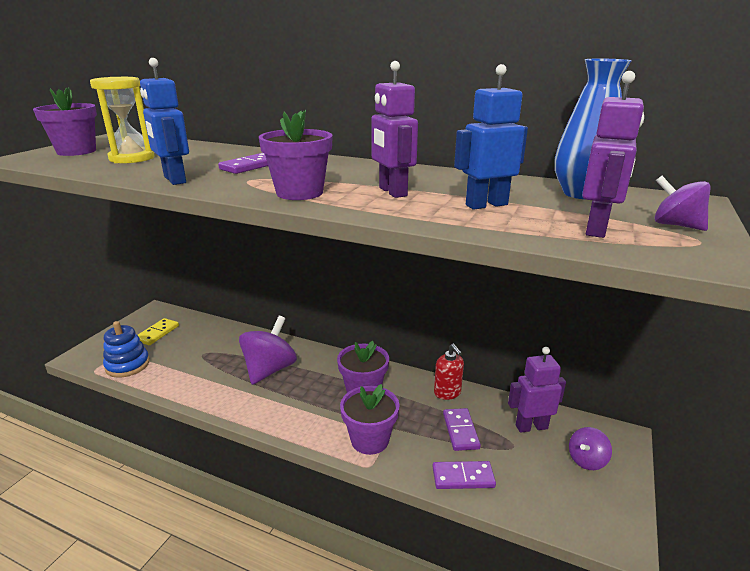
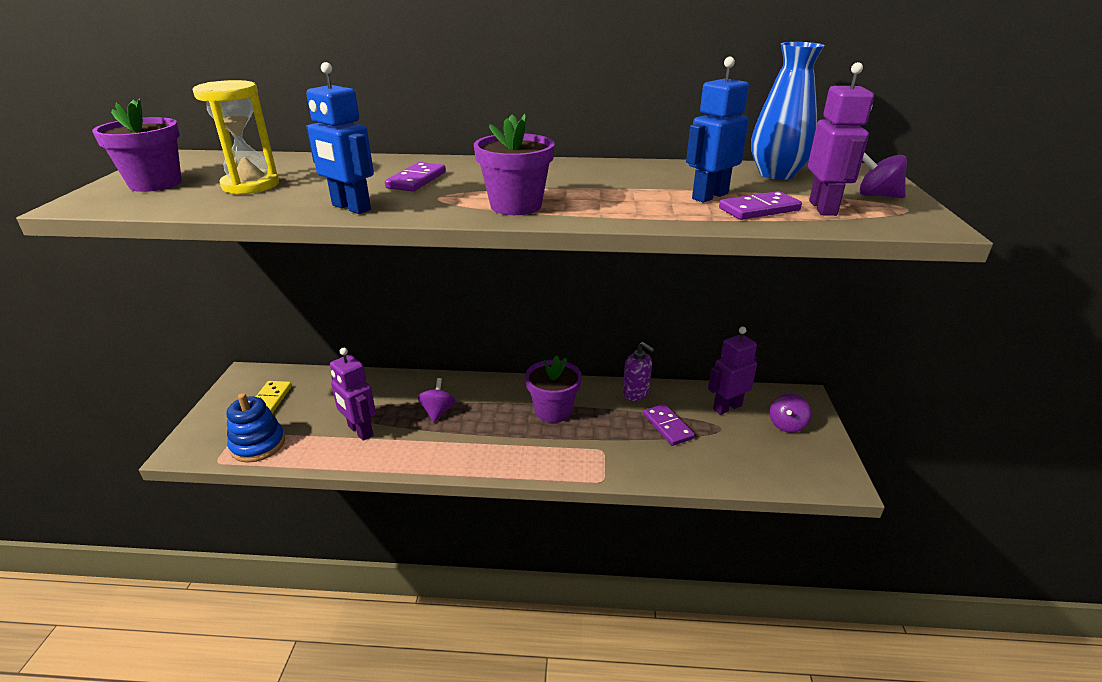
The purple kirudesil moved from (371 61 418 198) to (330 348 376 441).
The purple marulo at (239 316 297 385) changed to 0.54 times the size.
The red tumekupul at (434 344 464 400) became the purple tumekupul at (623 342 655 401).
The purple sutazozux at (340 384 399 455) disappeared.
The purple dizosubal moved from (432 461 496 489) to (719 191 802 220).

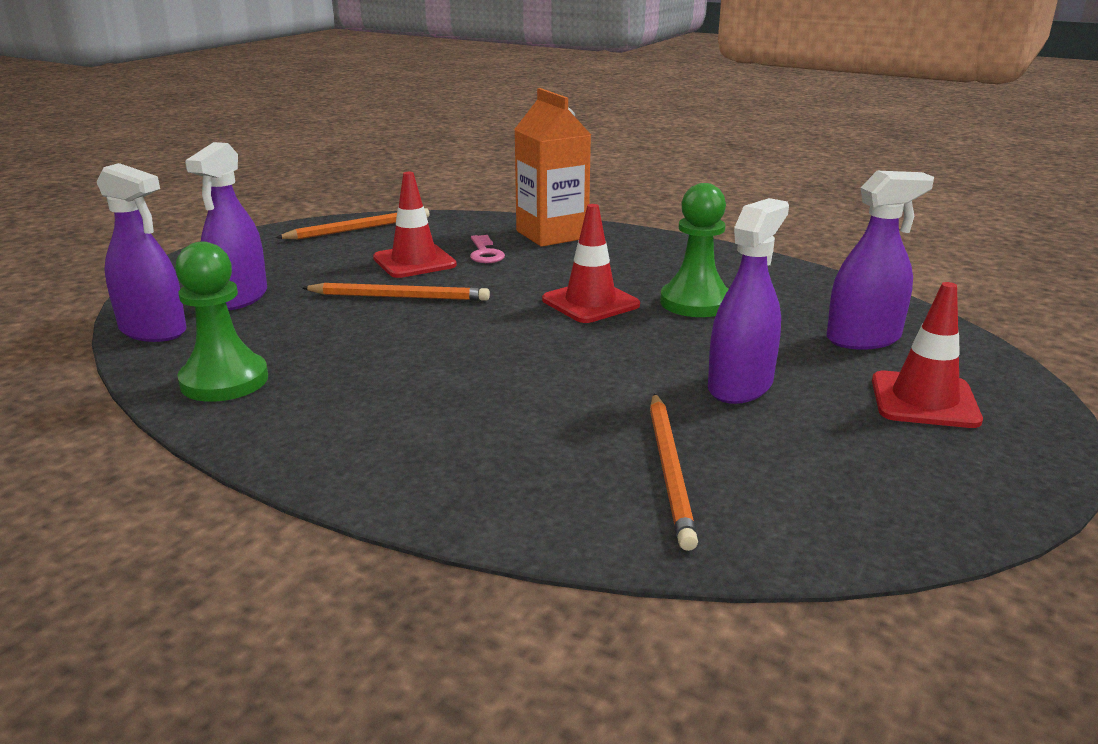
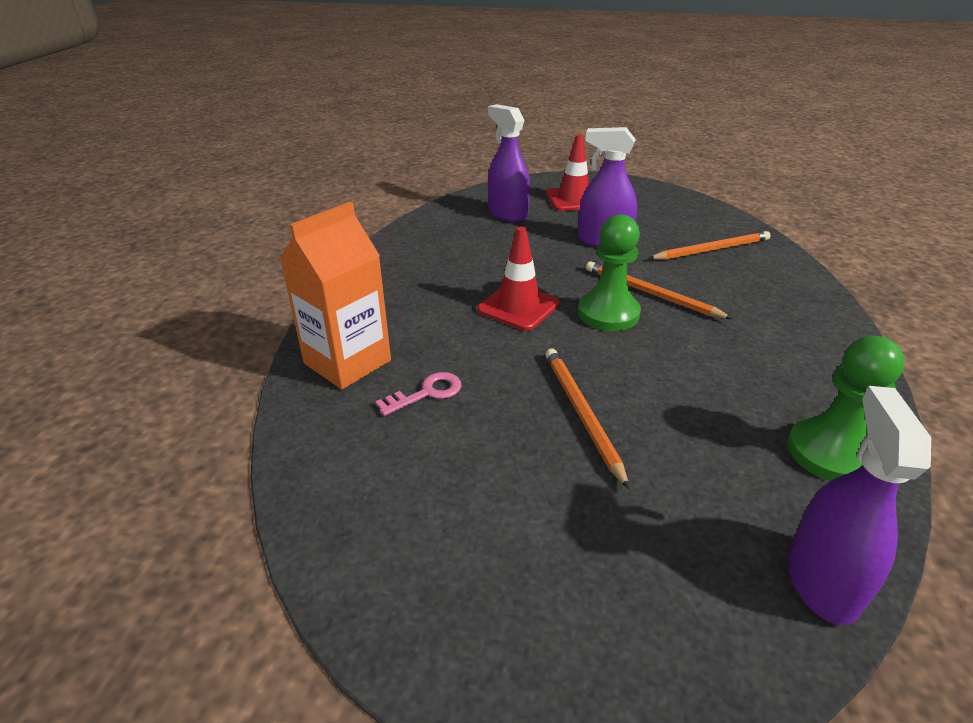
The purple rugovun at (185 142 267 310) disappeared.
The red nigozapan at (373 172 457 278) disappeared.
The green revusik moved from (660 183 728 317) to (578 214 641 331).
The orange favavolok moved from (275 208 429 239) to (586 261 733 319).

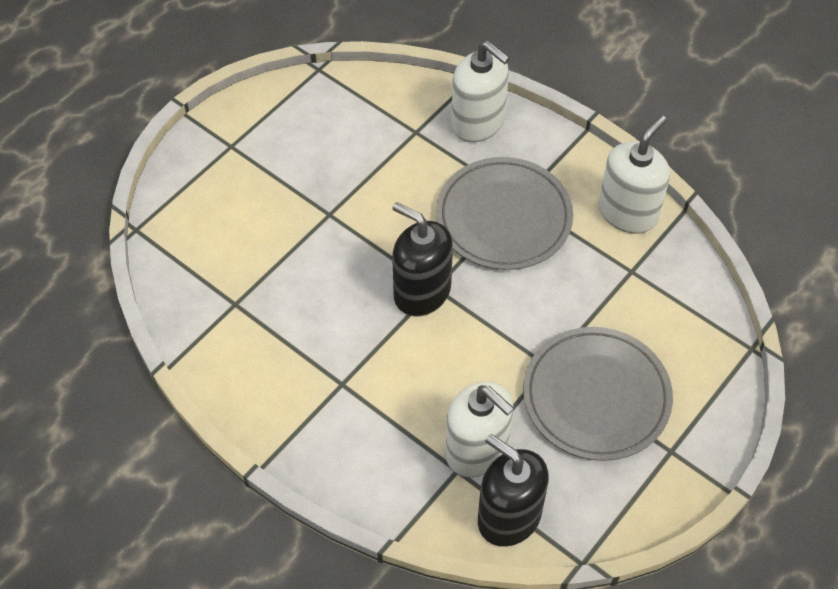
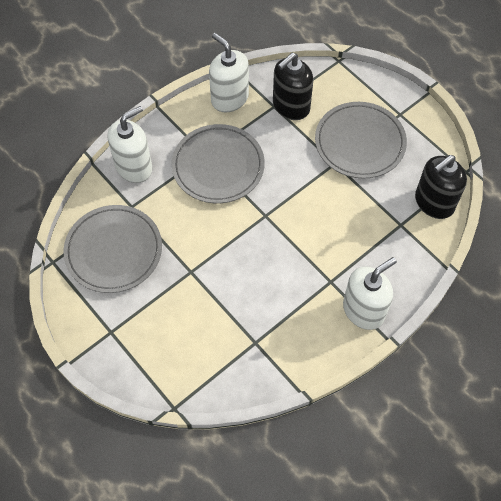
The black tumekupul moved from (392 202 453 316) to (273 53 313 120).
The white tumekupul moved from (445 381 514 478) to (343 257 397 330).
The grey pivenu at (63 205 162 293) appeared.

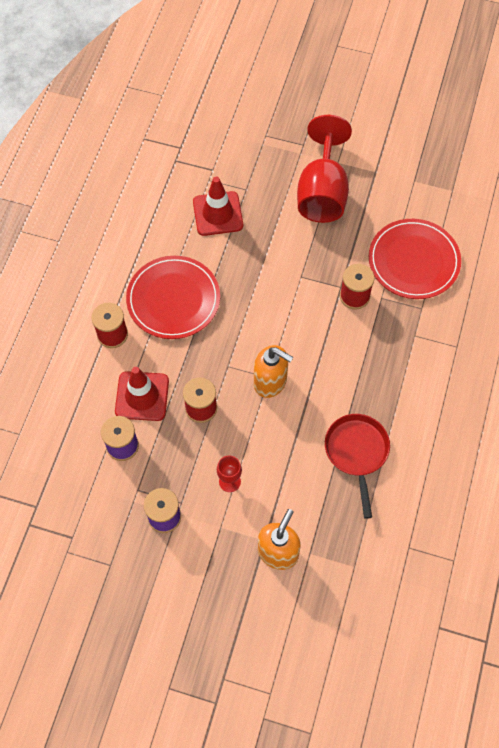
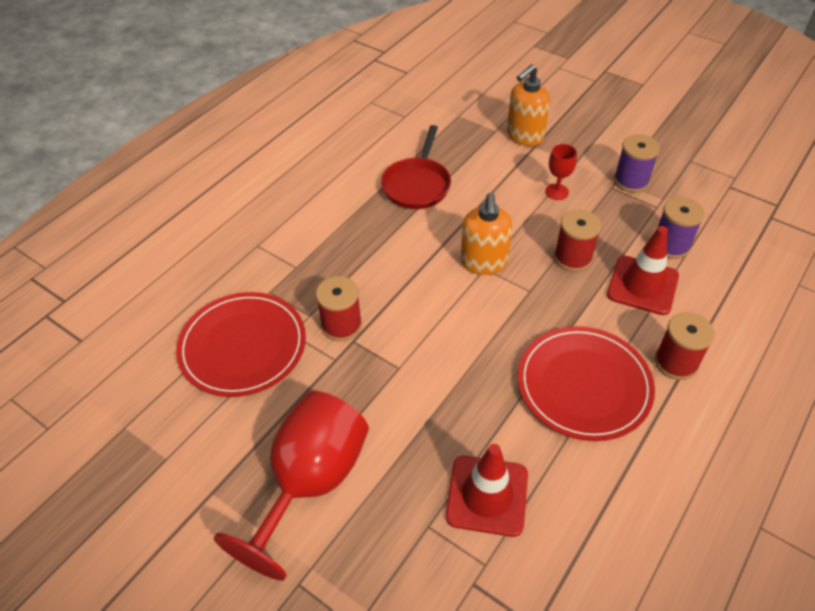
The orange tumekupul at (254 345 293 398) turned 135 degrees counterclockwise.

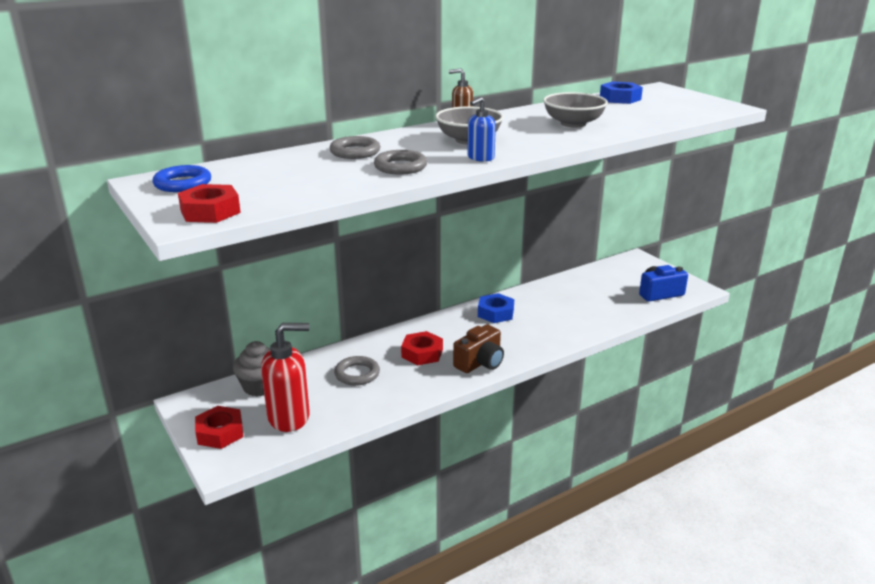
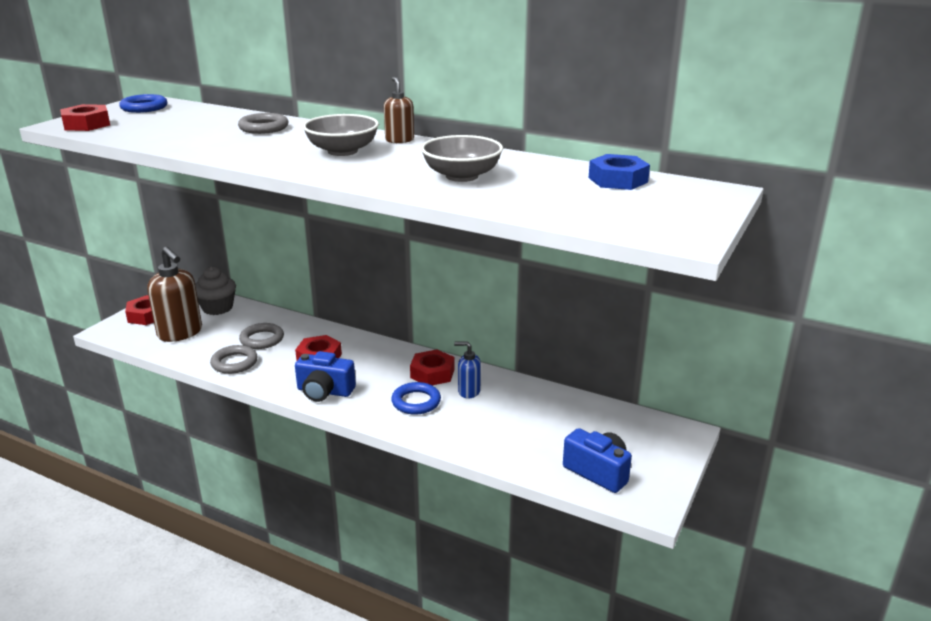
The blue tumekupul moved from (467 97 496 162) to (454 341 481 398).
The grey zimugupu moved from (374 150 427 175) to (210 345 258 374).
The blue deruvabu at (478 293 514 323) became the red deruvabu at (410 350 455 385).
The red tumekupul at (261 323 310 432) became the brown tumekupul at (147 247 202 342).
The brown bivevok at (453 324 504 373) became the blue bivevok at (295 351 356 402).
The blue zimugupu at (391 382 441 415) appeared.

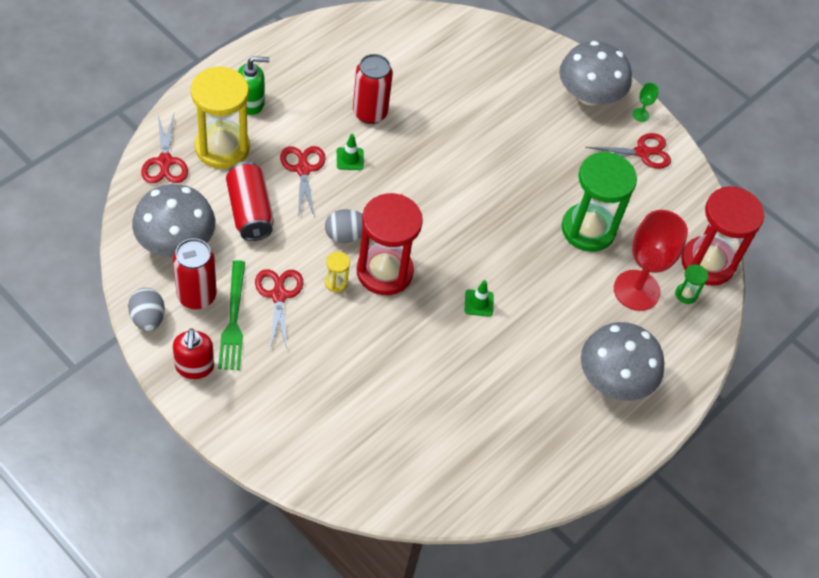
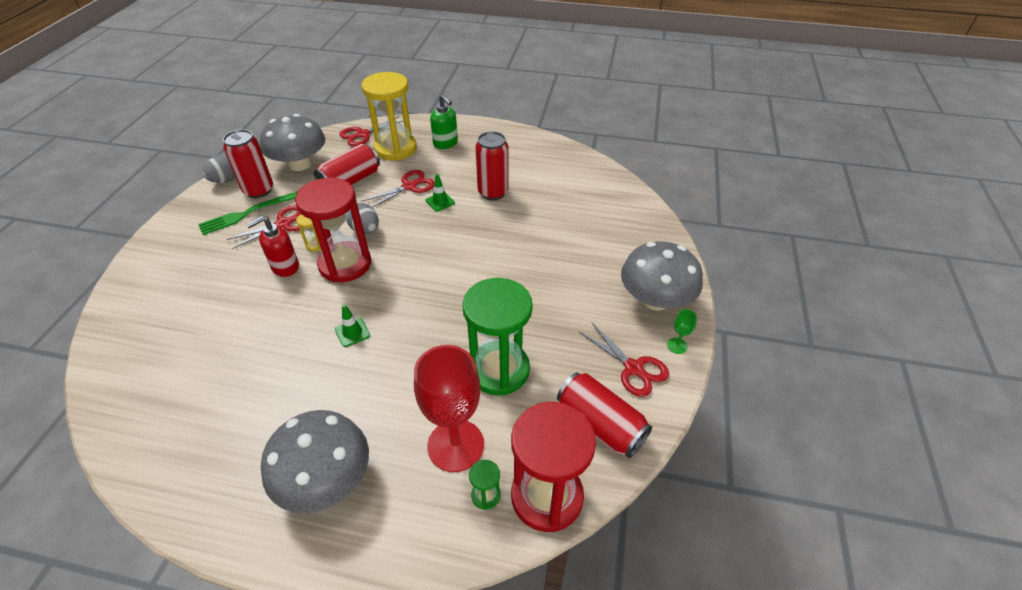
The red tumekupul moved from (173 328 214 379) to (246 216 299 277).
The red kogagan at (557 372 652 458) appeared.

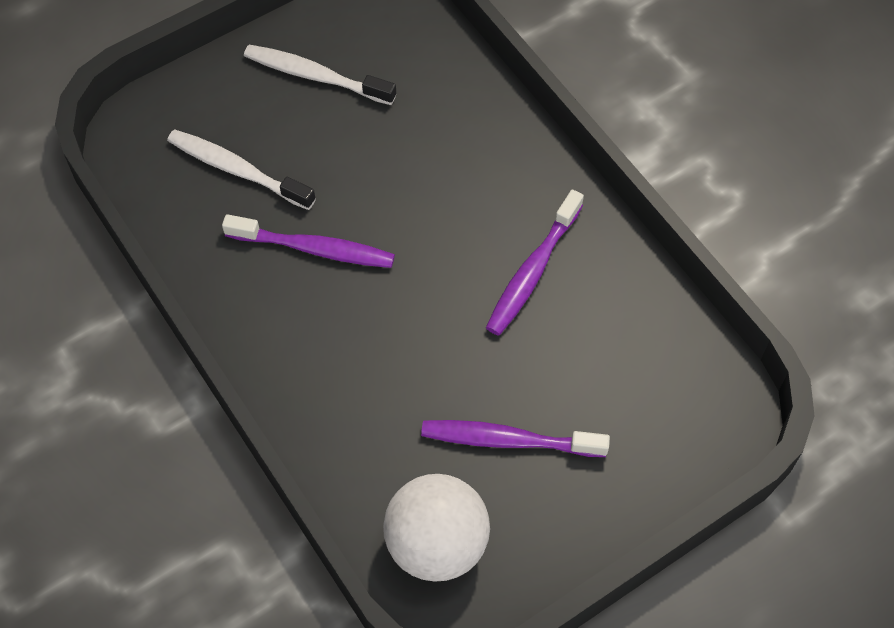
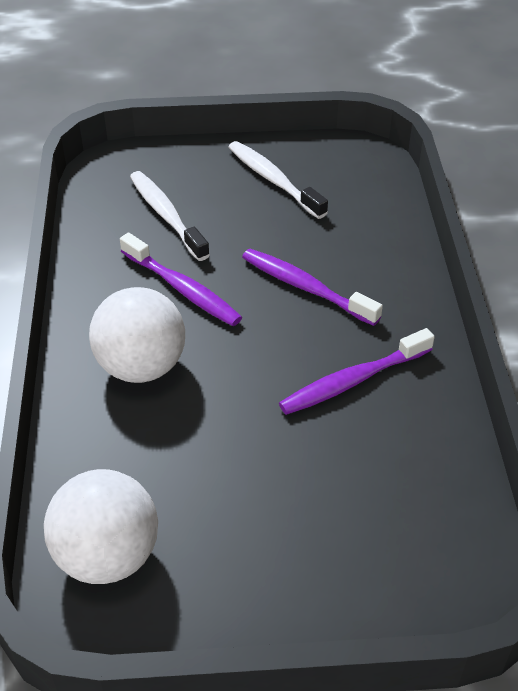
The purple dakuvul moved from (421 420 610 457) to (242 249 383 326).
The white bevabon at (89 287 185 383) appeared.

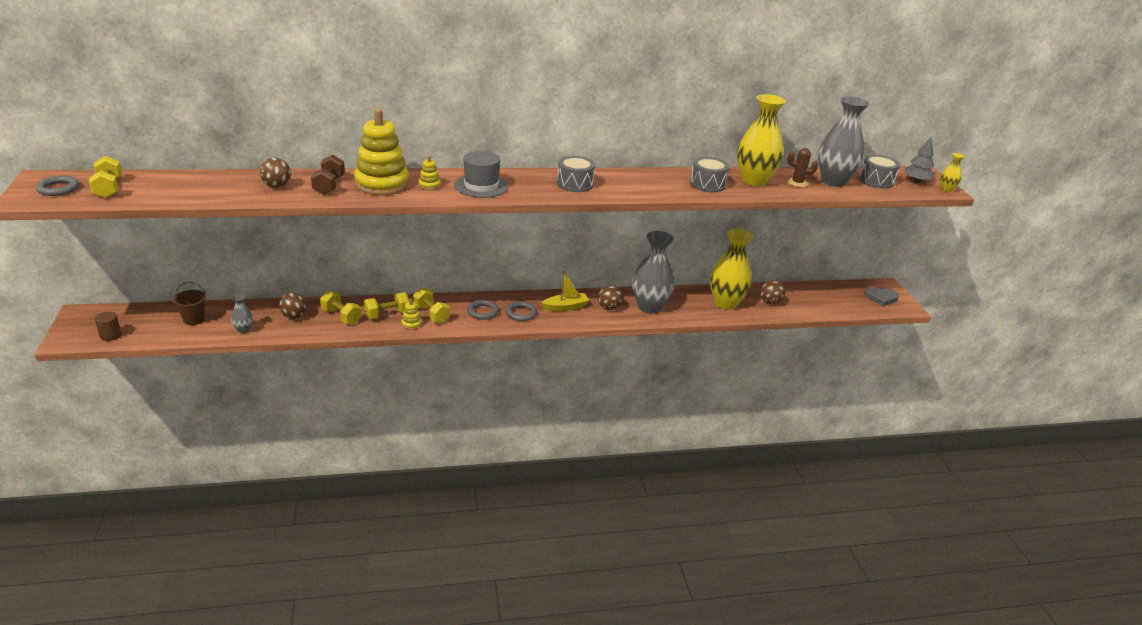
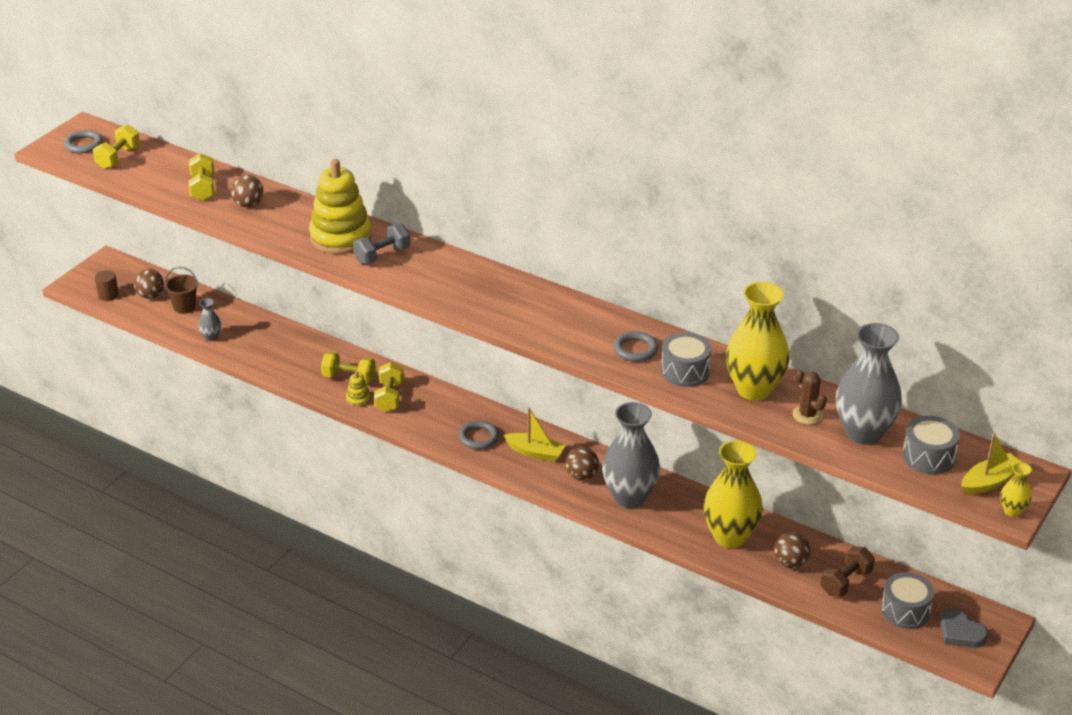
The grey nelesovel at (904 137 935 183) was replaced by the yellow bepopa at (961 433 1023 495).
The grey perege at (454 151 509 198) disappeared.
The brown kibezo moved from (311 155 345 195) to (820 546 875 597).
The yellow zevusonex at (418 155 441 190) was replaced by the grey kibezo at (353 223 410 264).
The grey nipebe moved from (557 156 595 192) to (881 572 934 629).
The yellow kibezo moved from (320 290 361 325) to (188 153 214 201).
The brown bevabon moved from (279 292 307 319) to (134 269 164 299).
The grey zimugupu moved from (467 300 499 320) to (613 331 658 362).

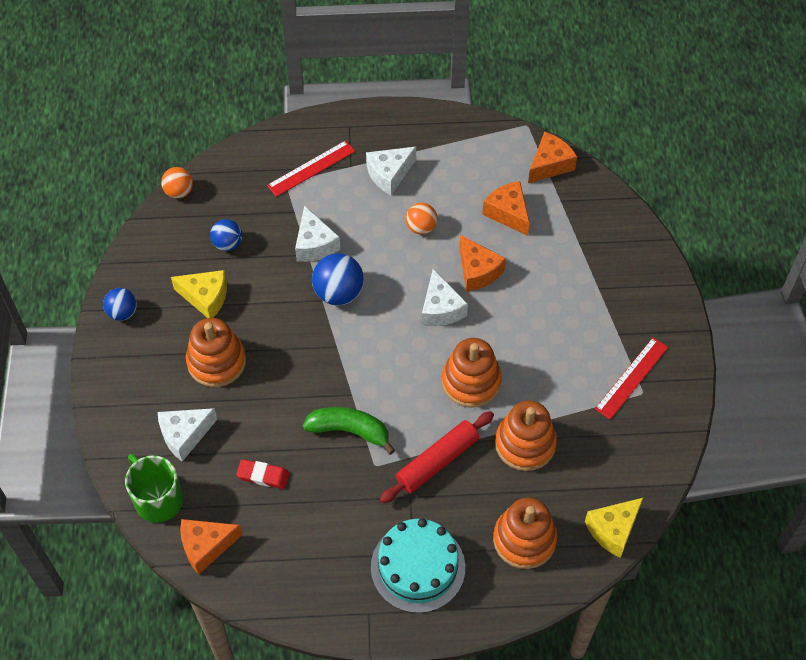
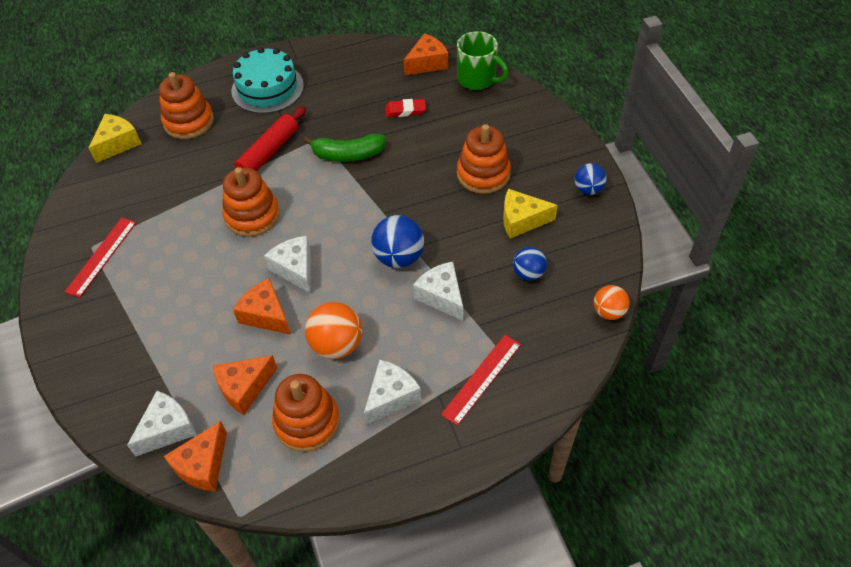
The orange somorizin at (482 181 530 236) turned 105 degrees clockwise.
The orange bevabon at (406 203 438 235) changed to 1.59 times the size.
The orange zevusonex moved from (495 401 557 471) to (272 374 340 452).
The white somorizin moved from (158 408 217 462) to (127 391 197 456).

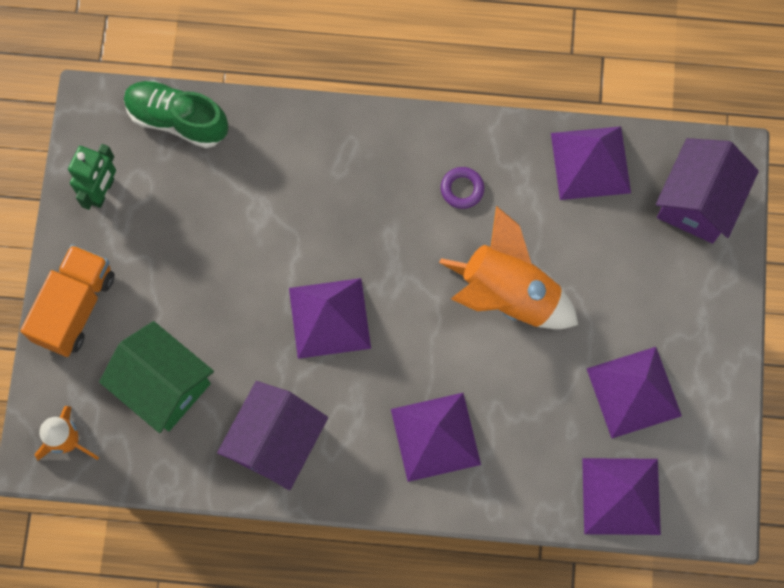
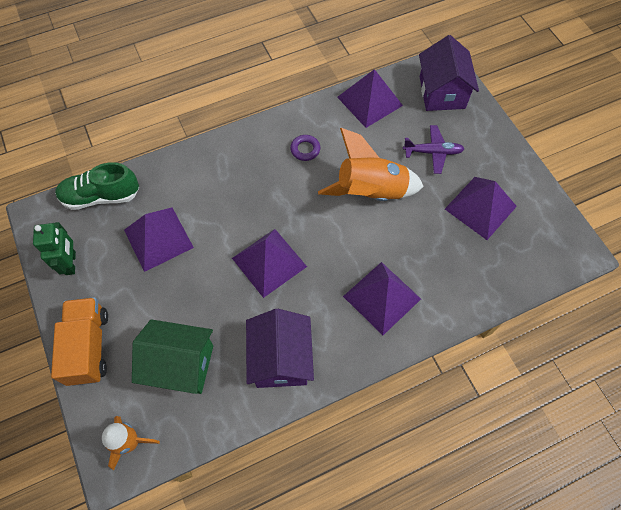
The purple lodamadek moved from (582 458 661 535) to (124 208 194 272).
The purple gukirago at (403 125 464 174) appeared.

